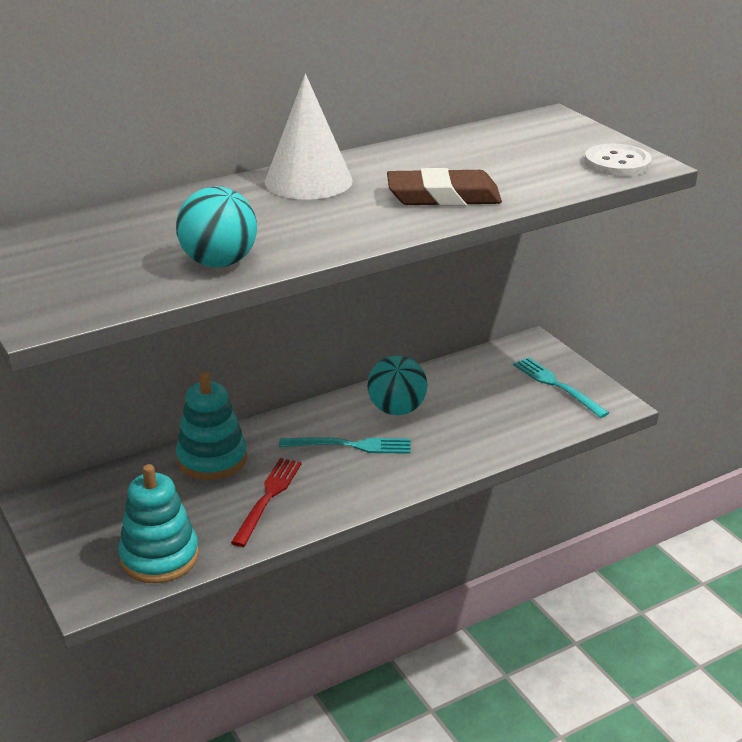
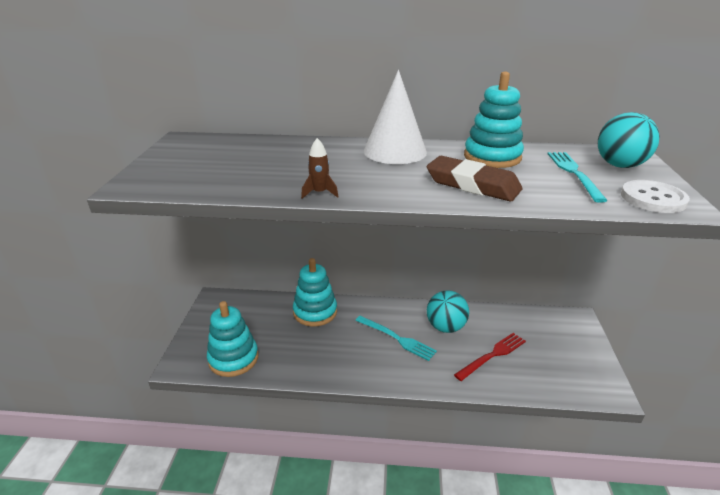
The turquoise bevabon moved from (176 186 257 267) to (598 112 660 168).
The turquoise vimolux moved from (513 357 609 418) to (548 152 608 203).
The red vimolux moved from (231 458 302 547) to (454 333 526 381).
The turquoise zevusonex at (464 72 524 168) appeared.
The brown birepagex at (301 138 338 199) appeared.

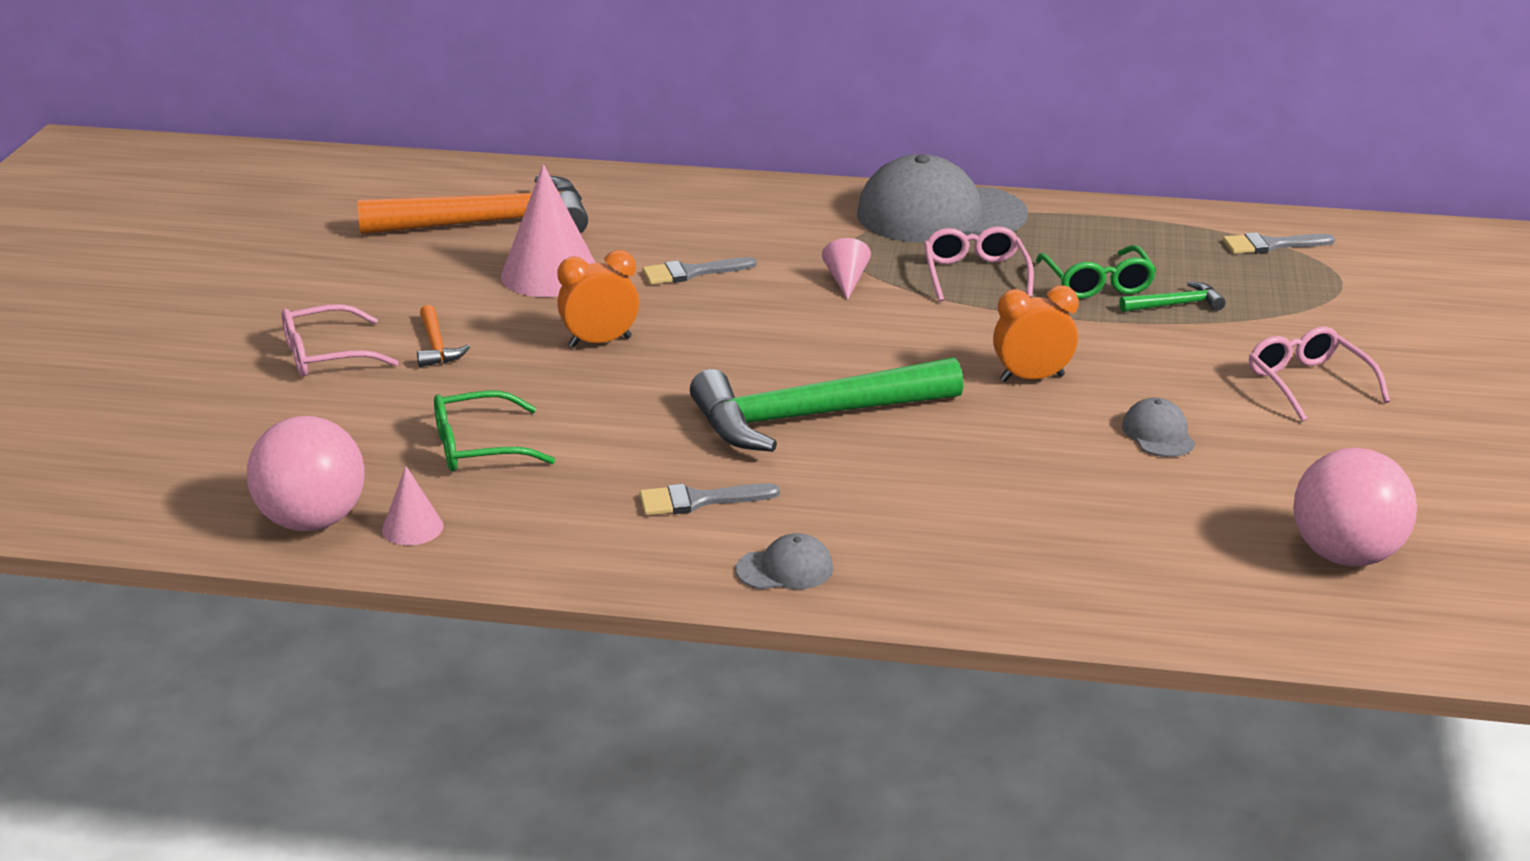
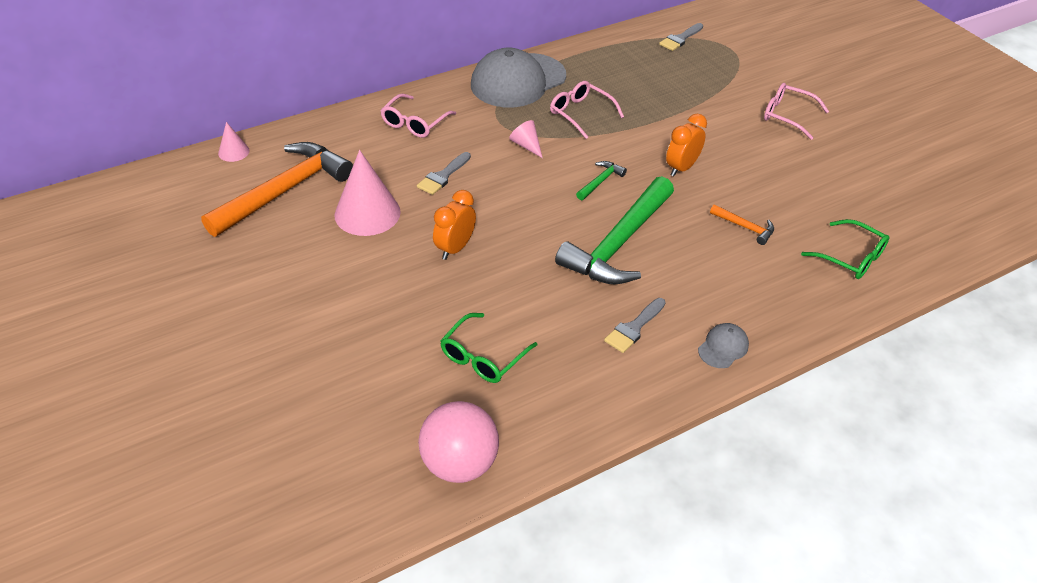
The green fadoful moved from (1036 245 1156 299) to (801 219 889 279).
The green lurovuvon moved from (1119 281 1226 312) to (576 161 627 200).
The pink fadoful moved from (282 304 399 376) to (380 94 456 138).
The orange lurovuvon moved from (417 305 470 367) to (710 204 774 245).
The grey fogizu at (1122 397 1196 457) disappeared.
The pink bevabon at (1293 448 1417 566) disappeared.
The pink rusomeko moved from (382 466 444 545) to (218 122 250 162).

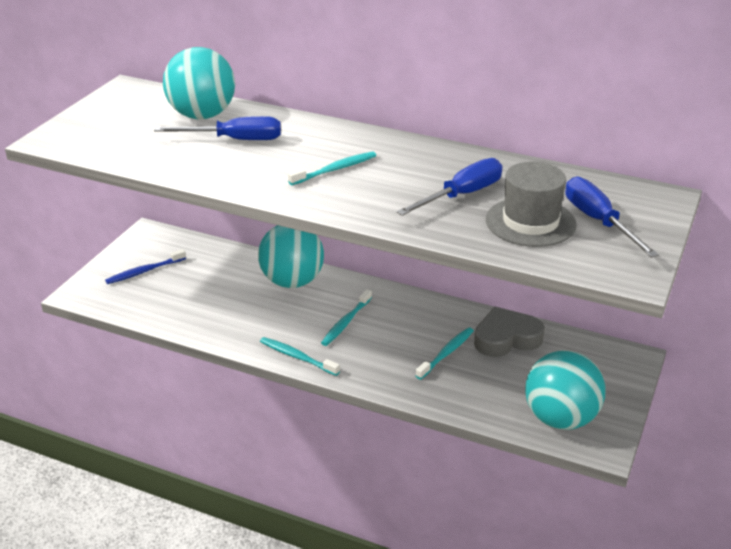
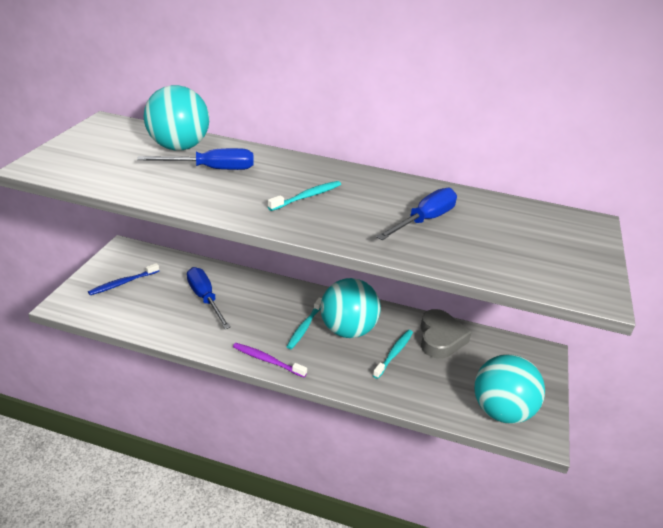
The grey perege at (486 162 577 247) disappeared.
The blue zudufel moved from (565 176 659 258) to (187 267 231 329).
The turquoise bevabon moved from (258 225 324 288) to (320 278 381 338).
The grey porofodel at (474 307 545 357) turned 120 degrees clockwise.
The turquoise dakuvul at (260 337 340 376) became the purple dakuvul at (233 343 307 377).

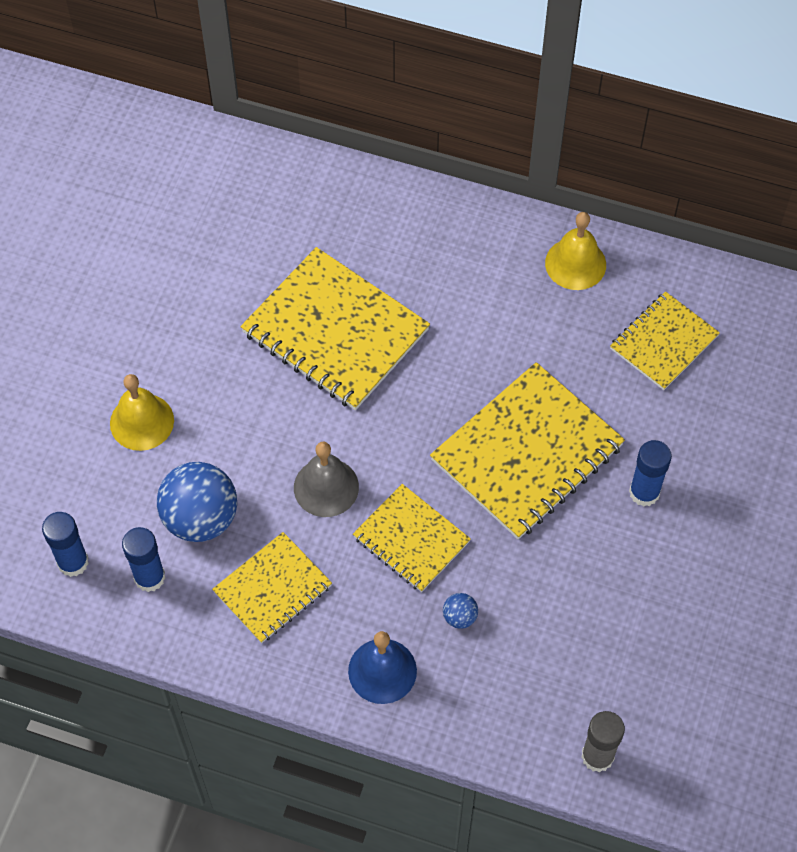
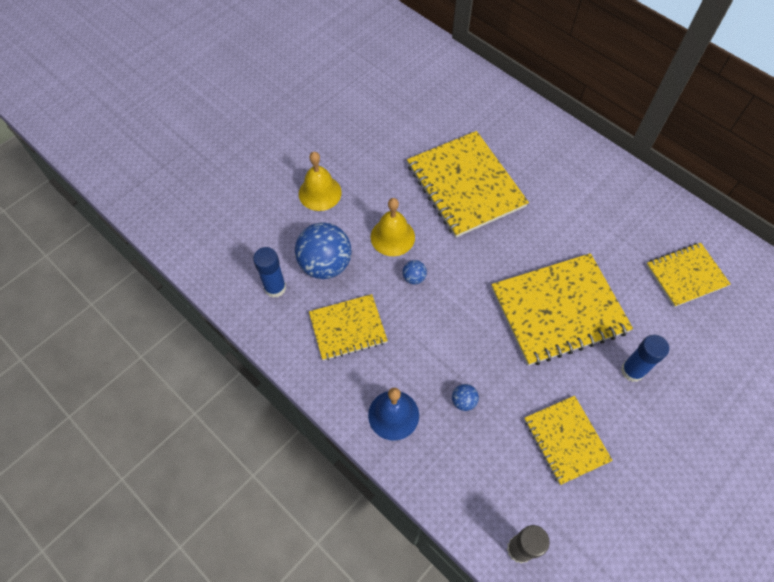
The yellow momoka moved from (545 212 606 290) to (371 198 415 256).
The grey momoka at (294 442 359 517) was replaced by the blue bevabon at (403 260 427 284).
The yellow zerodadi moved from (353 484 471 592) to (524 396 613 485).
The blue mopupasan at (42 512 89 577) disappeared.

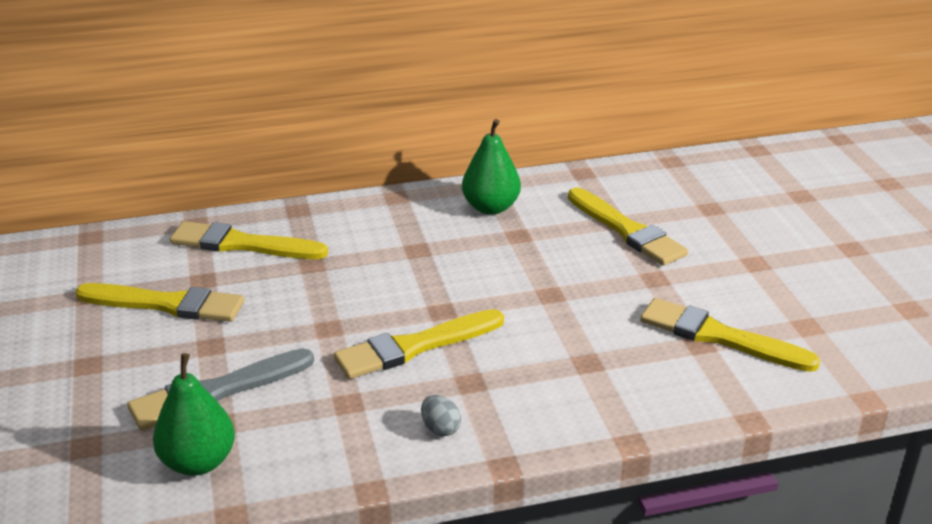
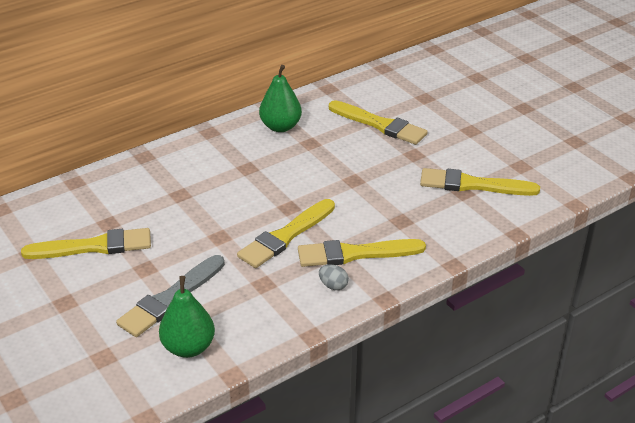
The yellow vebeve moved from (170 221 328 259) to (298 239 426 267).

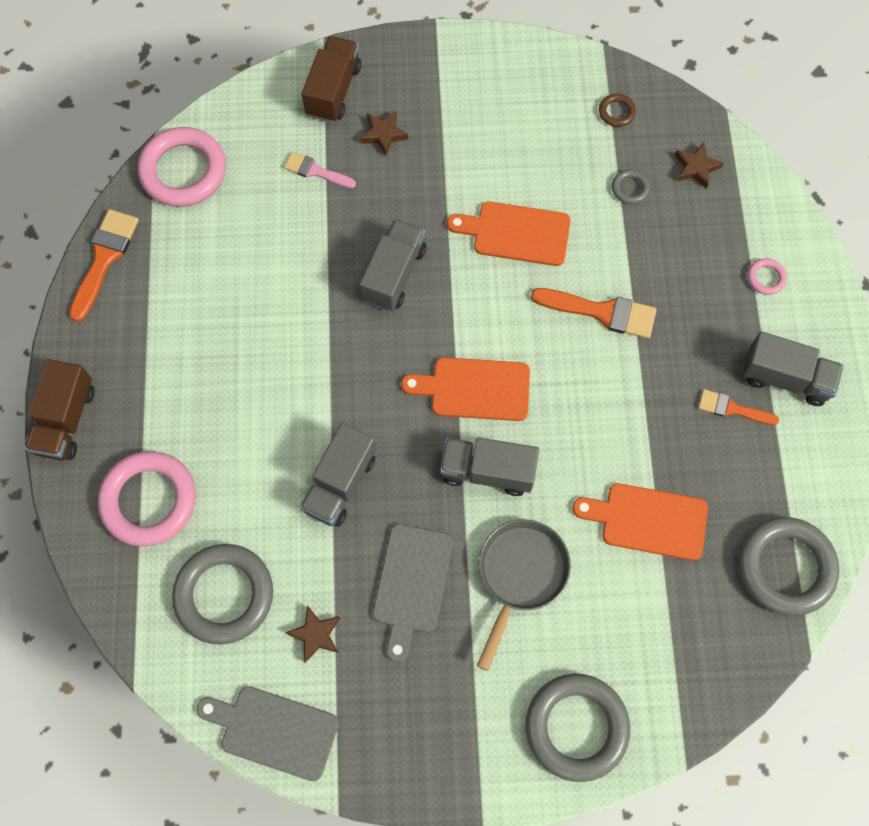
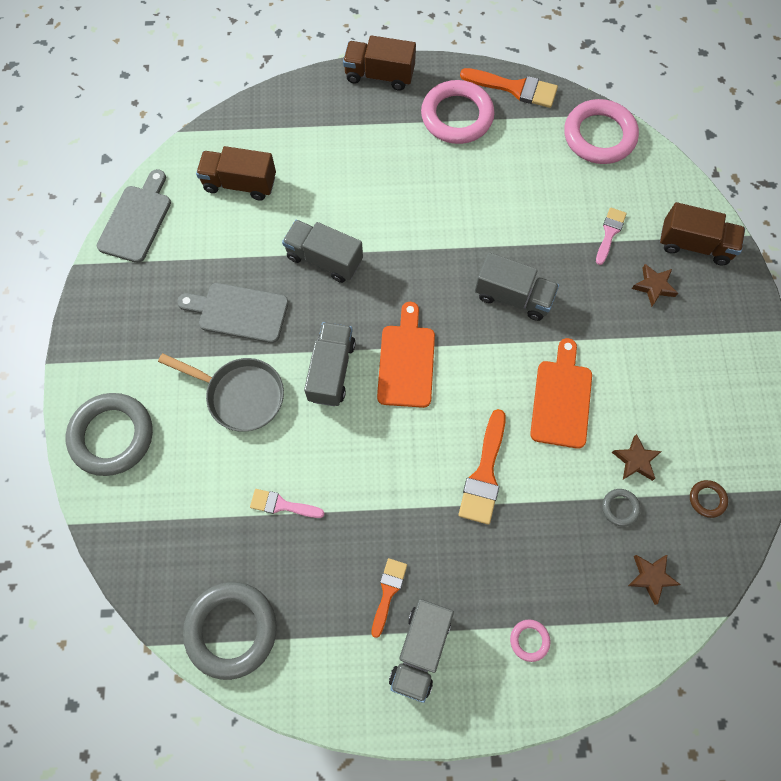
The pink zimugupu moved from (98 451 196 546) to (421 80 494 144).
The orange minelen at (572 483 708 561) was replaced by the pink vebeve at (250 489 325 518).
The grey zimugupu at (172 544 273 644) was replaced by the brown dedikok at (196 146 276 201).
The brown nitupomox moved from (286 605 340 663) to (612 434 662 481).

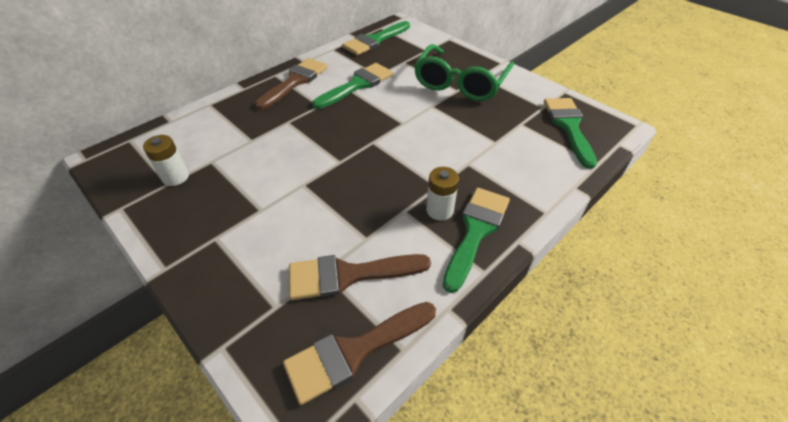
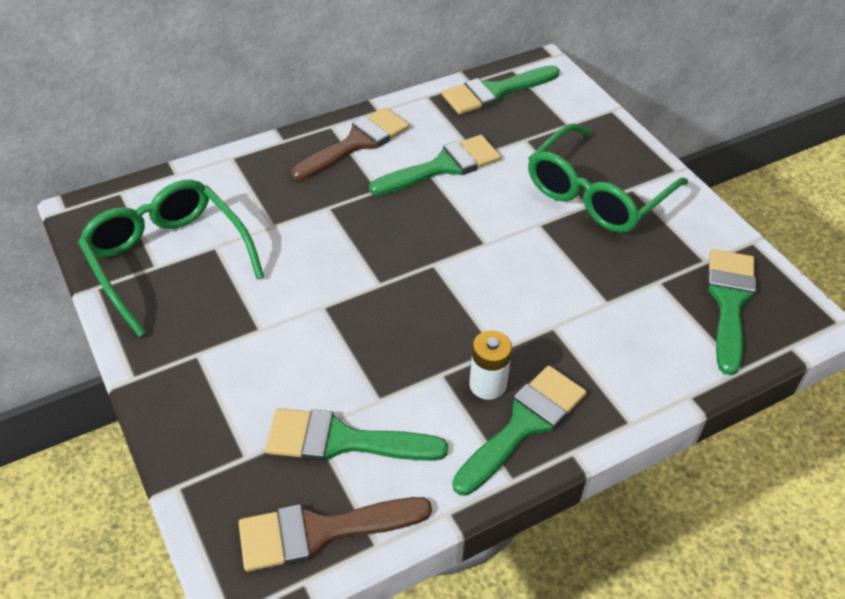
The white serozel at (143 135 189 186) was replaced by the green fadoful at (78 180 264 337).
The brown vebeve at (289 254 431 300) became the green vebeve at (265 408 448 462).

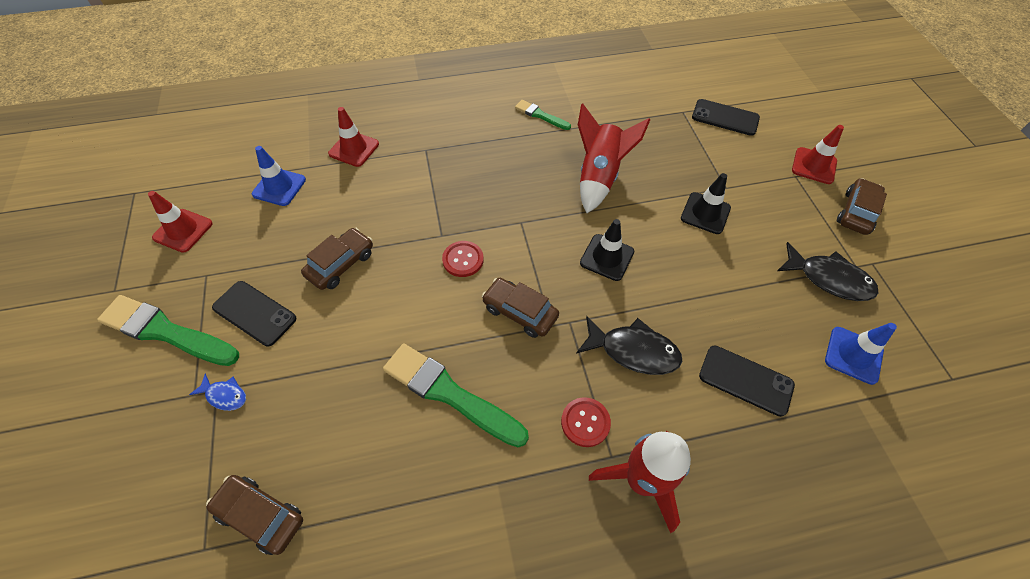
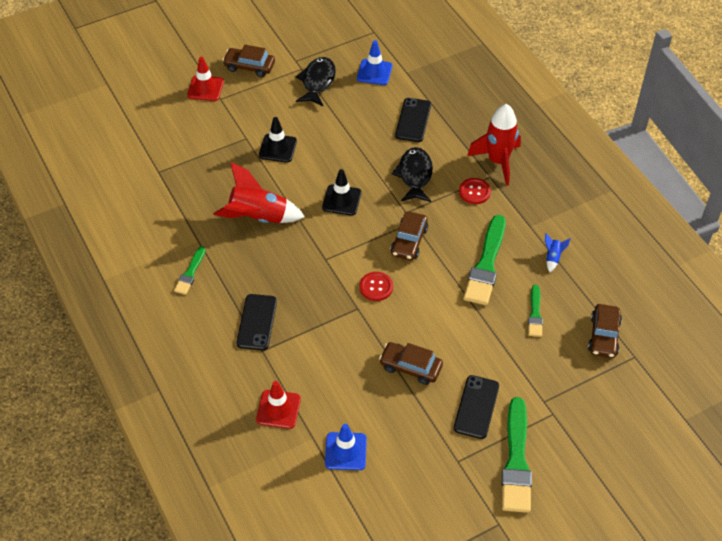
The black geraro moved from (692 99 760 136) to (236 294 277 350).
The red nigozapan at (148 191 213 253) disappeared.
The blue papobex at (189 374 246 411) disappeared.
The blue birepagex at (545 233 571 272) appeared.
The green vebeve at (528 285 543 337) appeared.

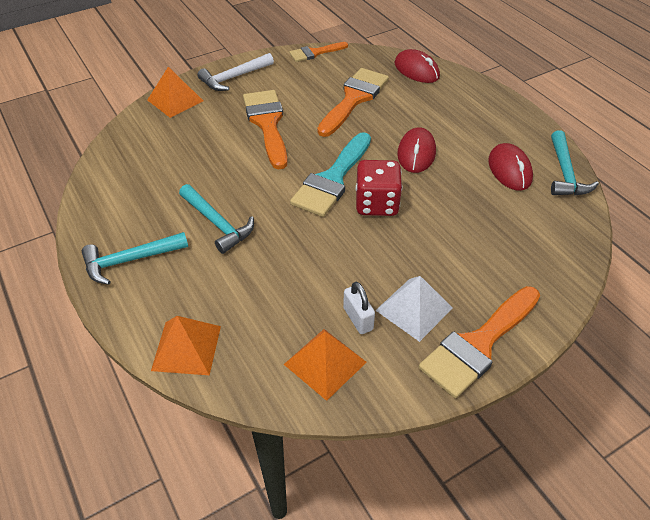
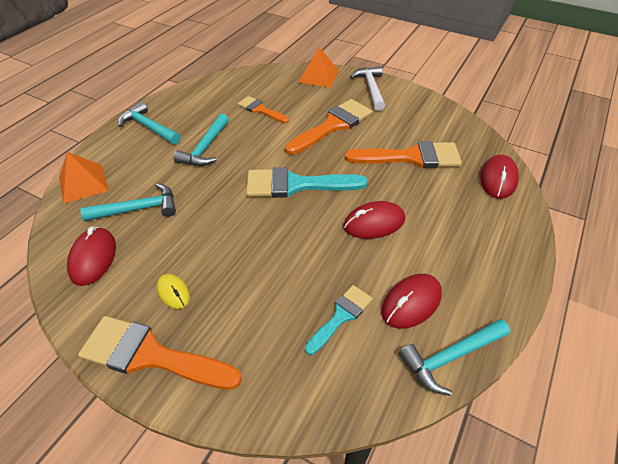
The orange vebeve moved from (289 42 348 62) to (238 96 289 123).
The white lurovuvon at (197 53 274 91) turned 60 degrees clockwise.
The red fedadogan at (356 160 402 216) disappeared.
The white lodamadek at (375 276 453 342) was replaced by the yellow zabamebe at (157 274 190 309).
The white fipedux at (343 282 375 334) disappeared.
The orange lodamadek at (284 329 367 401) was replaced by the red zabamebe at (67 226 116 286).
The turquoise lurovuvon at (80 183 176 221) appeared.
The turquoise vebeve at (305 285 373 355) appeared.

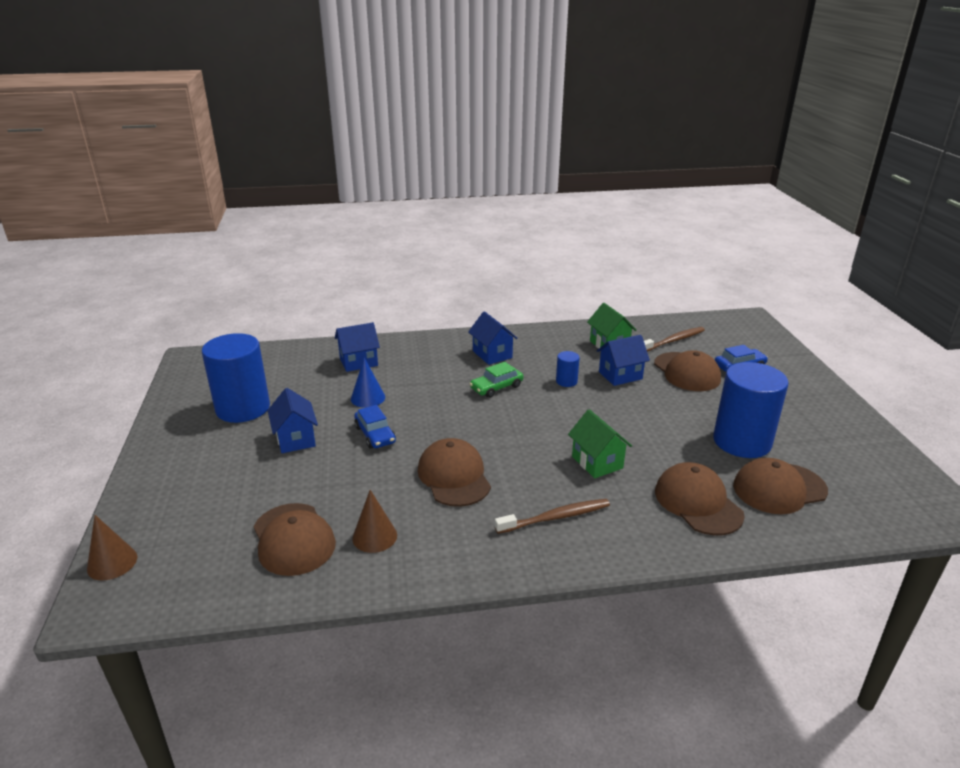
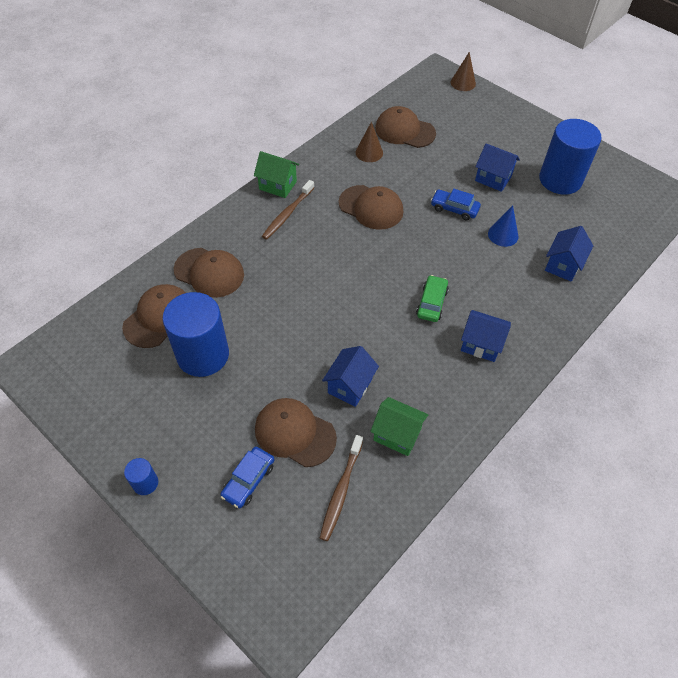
The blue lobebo moved from (556 351 580 387) to (124 458 158 495).
The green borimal moved from (568 409 632 478) to (254 151 299 198).

